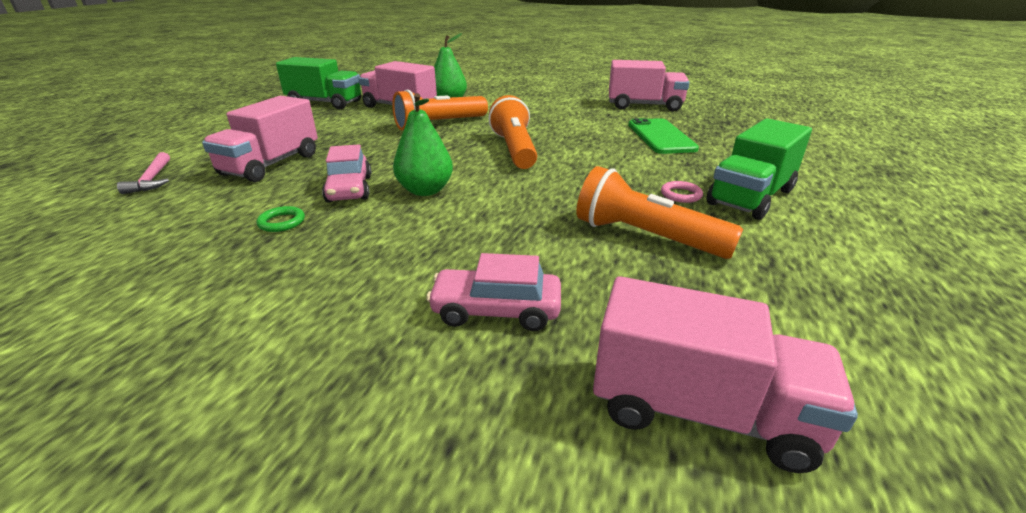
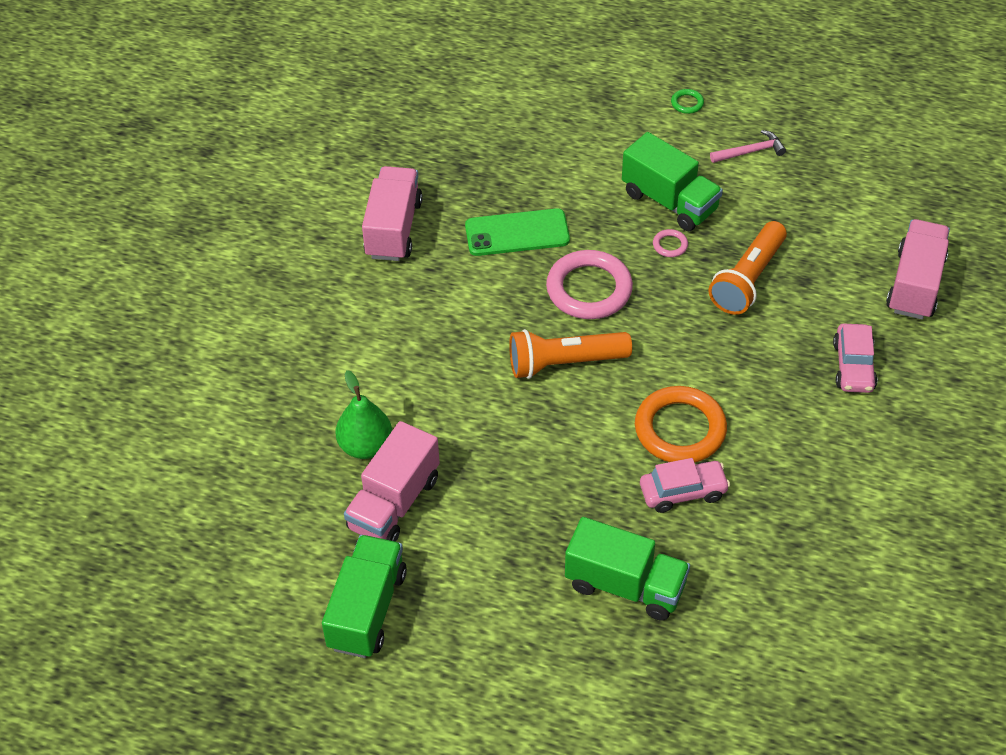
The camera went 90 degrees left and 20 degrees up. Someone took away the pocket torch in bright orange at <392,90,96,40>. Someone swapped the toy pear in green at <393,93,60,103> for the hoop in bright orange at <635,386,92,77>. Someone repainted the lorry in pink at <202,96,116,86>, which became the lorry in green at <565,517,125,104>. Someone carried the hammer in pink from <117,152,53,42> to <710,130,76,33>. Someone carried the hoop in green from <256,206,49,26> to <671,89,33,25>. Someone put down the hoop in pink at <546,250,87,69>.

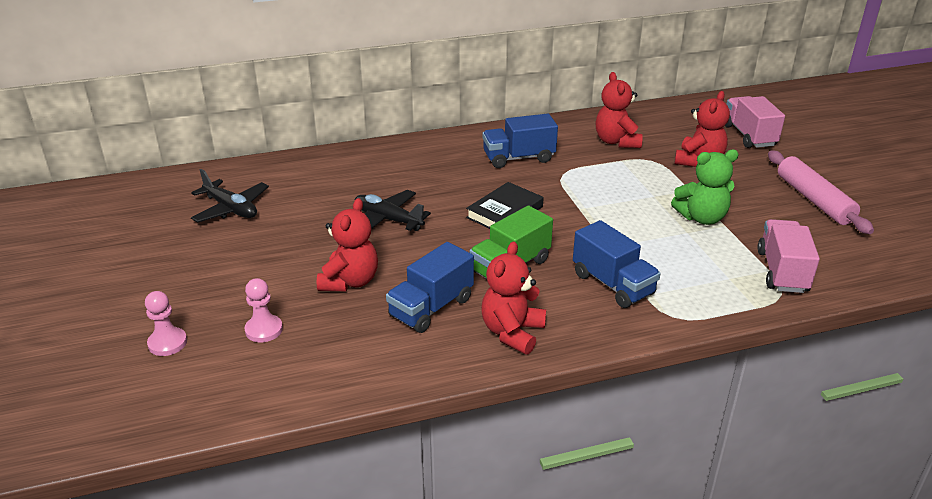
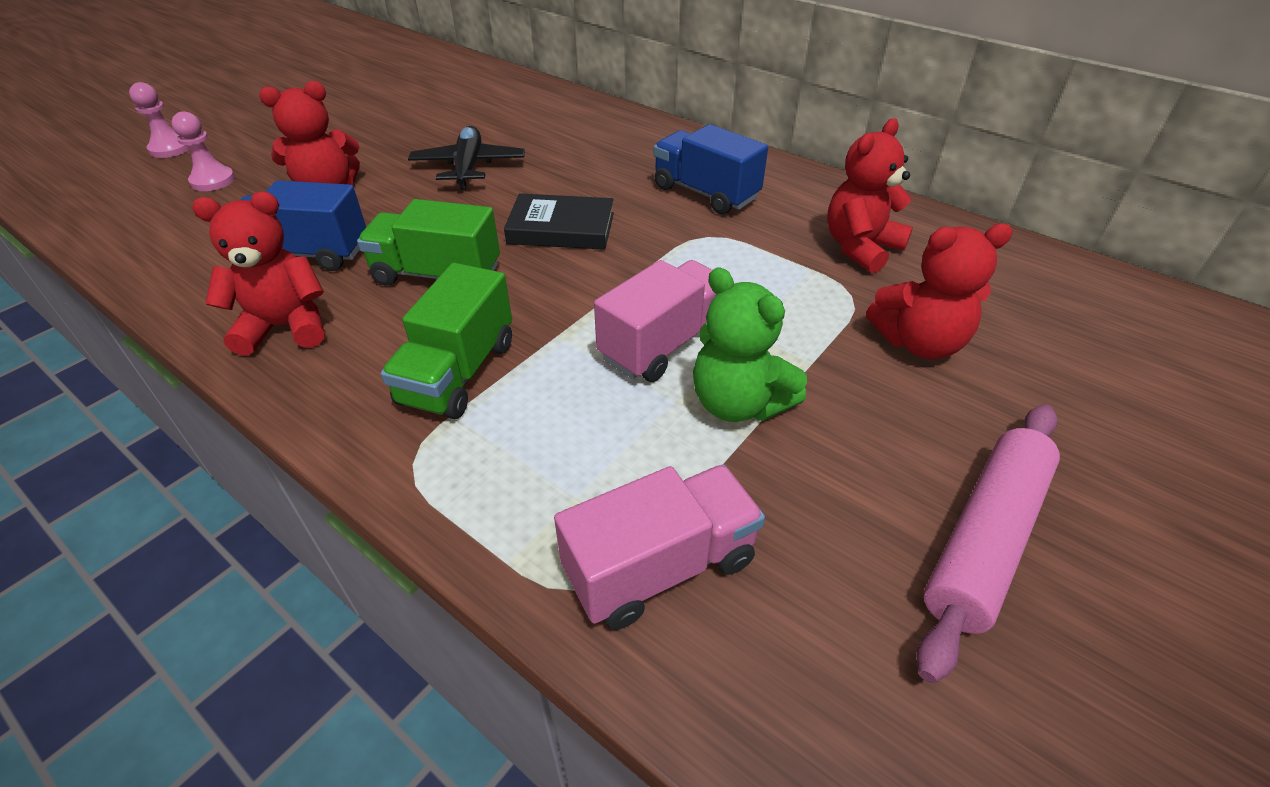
The camera went 55 degrees right and 10 degrees up. Someone carried the lorry in pink from <725,96,60,52> to <594,260,123,122>. Someone took away the aeroplane in jet-black at <191,169,78,54>. Someone repainted the lorry in cobalt at <573,220,88,88>, which became the lorry in green at <381,263,131,156>.

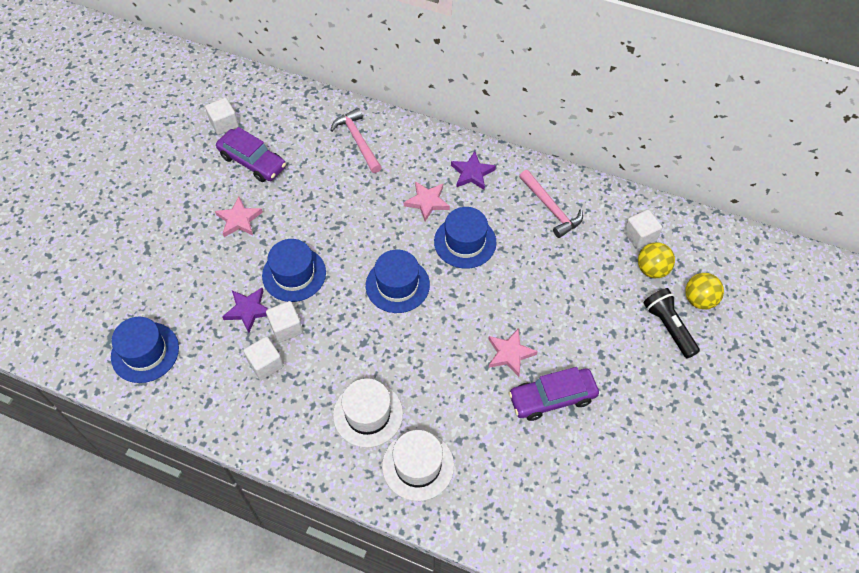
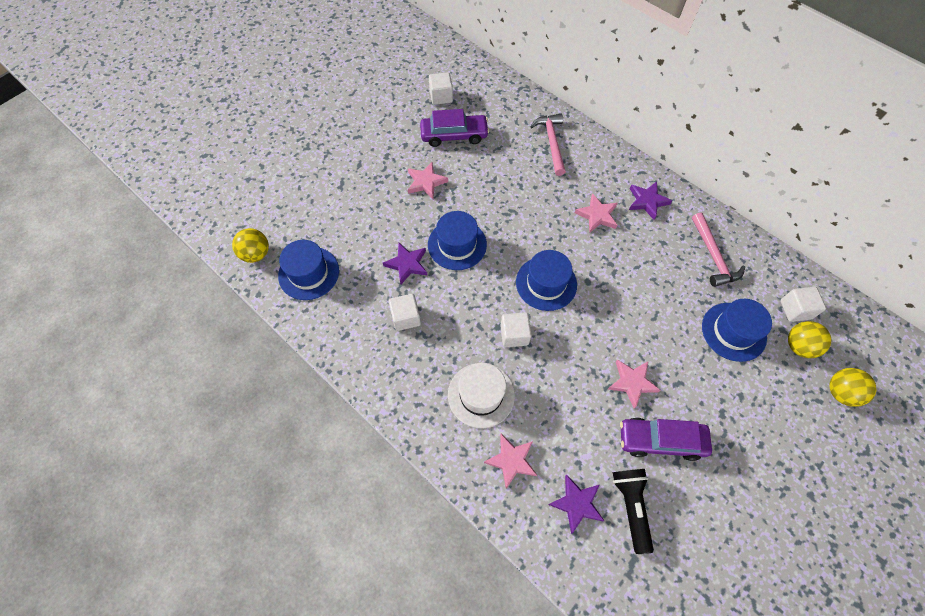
The camera went 20 degrees right and 5 degrees up. Someone rotated the car in royal purple at <216,127,70,55> by 60 degrees counterclockwise. Someone carried the hat in cobalt from <434,207,63,62> to <702,299,70,63>. Someone carried the pocket torch in jet-black from <643,288,57,71> to <613,469,41,85>. Someone carried the cube in snow-white from <266,301,37,42> to <500,312,32,35>. Someone swapped the hat in snow-white at <382,430,72,71> for the five-pointed star in pink at <484,434,53,55>. Someone put down the ball in yellow at <232,228,37,35>. Someone put down the five-pointed star in royal purple at <549,475,55,59>.

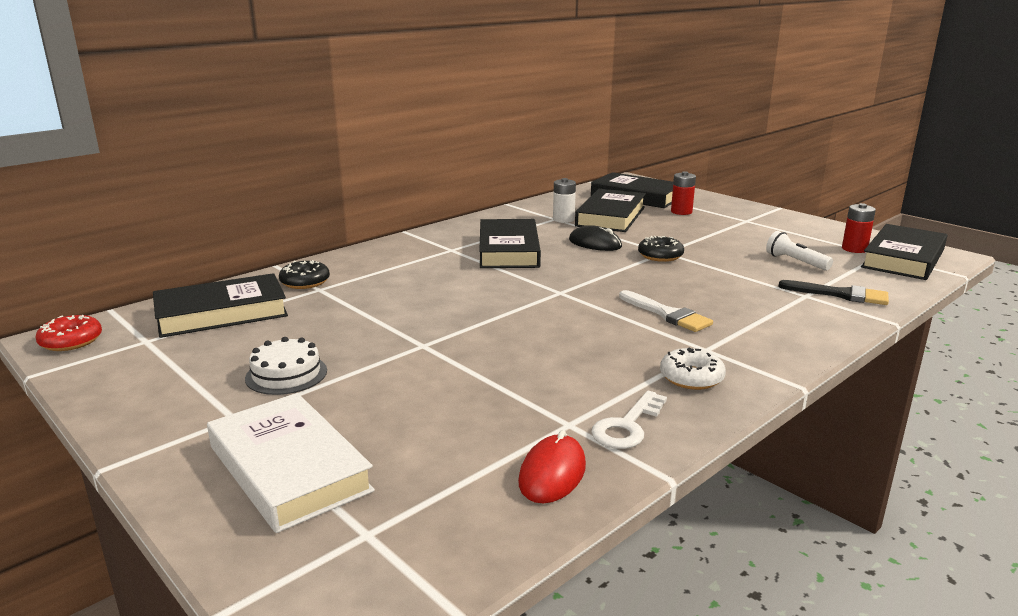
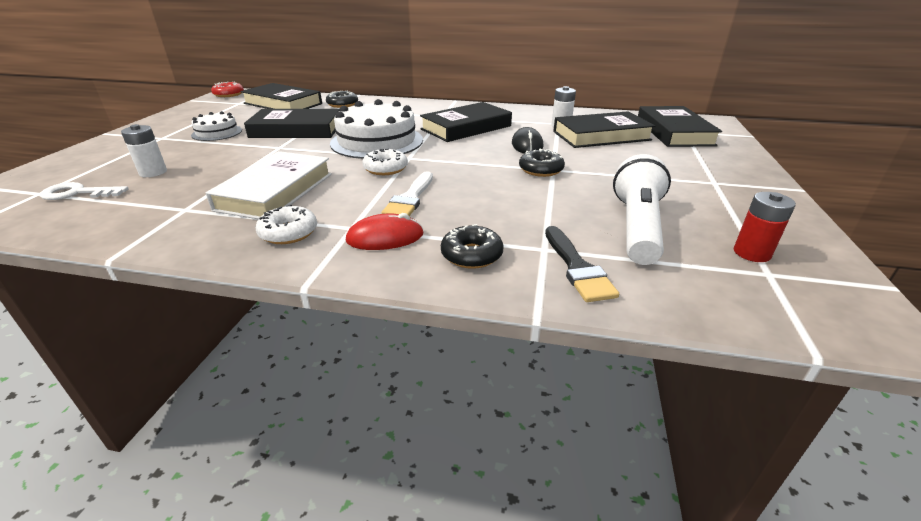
The camera went 55 degrees right and 10 degrees up. Someone took away the AA battery in red at <671,172,25,43>. Someone carried the book in jet-black from <861,224,86,56> to <244,109,96,29>. Someone scaled the pocket torch in snow-white at <766,231,67,40> by 1.76. Someone carried the key in snow-white from <591,391,76,58> to <40,182,89,18>. Someone carried the book in snow-white from <207,393,168,140> to <205,151,127,68>. Someone carried the computer mouse in red from <518,430,68,73> to <345,213,78,37>. Someone put down the layer cake in snow-white at <330,99,93,60>. Someone put down the AA battery in snow-white at <121,124,46,53>. Someone put down the glazed donut in snow-white at <362,148,46,27>. Someone put down the glazed donut in jet-black at <441,224,62,45>.

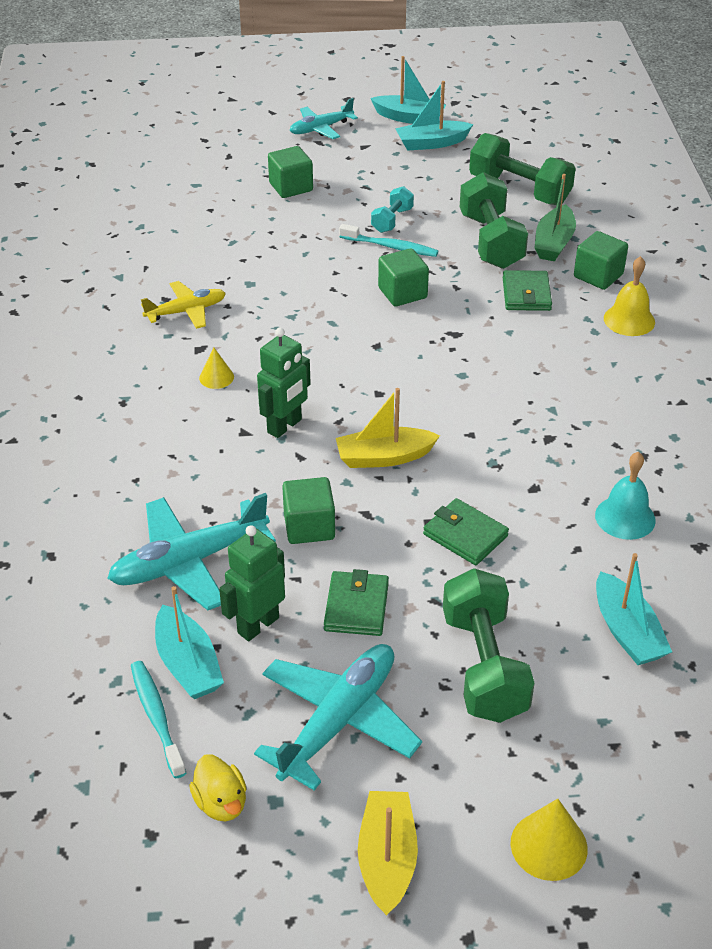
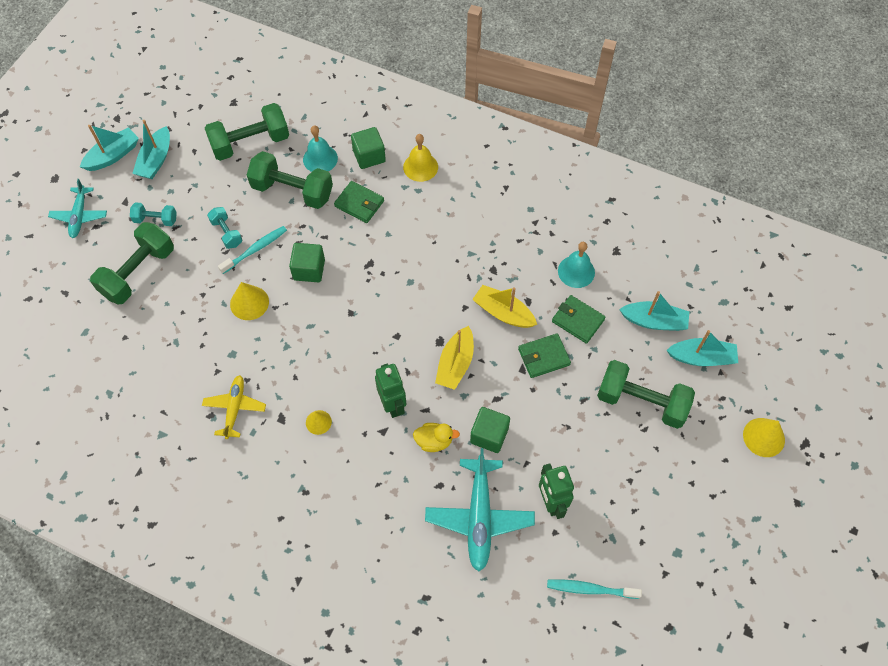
The camera went 60 degrees left and 20 degrees up. Someone swapped the cube in green at <268,146,45,52> for the dumbbell in green at <90,222,84,83>. Someone swapped the toy boat in green at <534,174,42,87> for the hand bell in turquoise at <303,125,35,47>. Someone carried the card wallet in green from <324,569,65,67> to <552,295,53,49>. Someone carried the toy boat in turquoise from <155,586,69,113> to <667,330,71,36>. Someone took away the aeroplane in turquoise at <254,644,168,146>. Someone carried the rubber duck in yellow from <189,754,57,67> to <413,423,47,29>. Someone carried the toy boat in yellow from <358,791,60,125> to <472,285,65,43>. Someone put down the dumbbell in turquoise at <130,202,47,24>. Someone put down the cone shape in yellow at <230,282,39,38>.

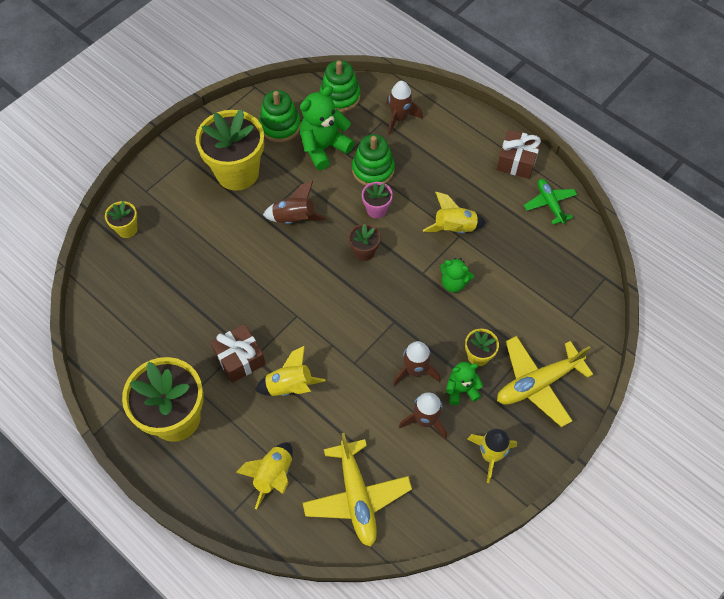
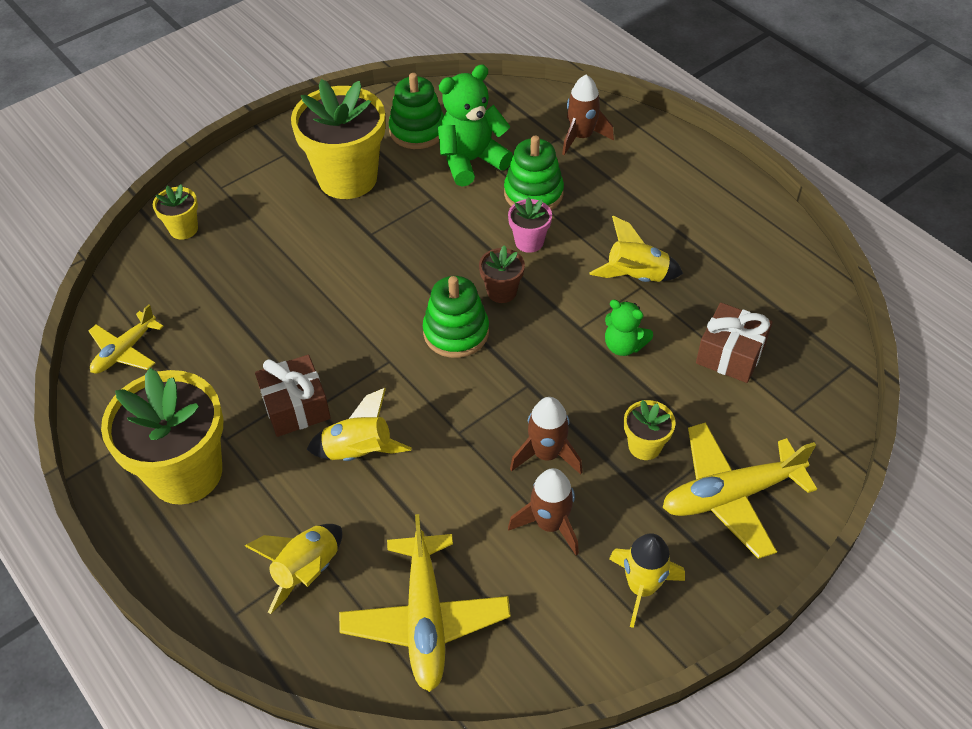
The camera went 10 degrees right and 10 degrees down. Someone carried the stacking toy in green from <320,60,40,52> to <423,276,66,82>. Someone carried the wrapped gift in russet from <496,130,46,49> to <696,303,76,80>. Someone took away the aeroplane in green at <524,179,53,45>. Someone took away the spaceship in russet at <263,181,64,43>. Someone took away the teddy bear in green at <446,362,37,43>. Someone put down the aeroplane in yellow at <89,305,75,69>.

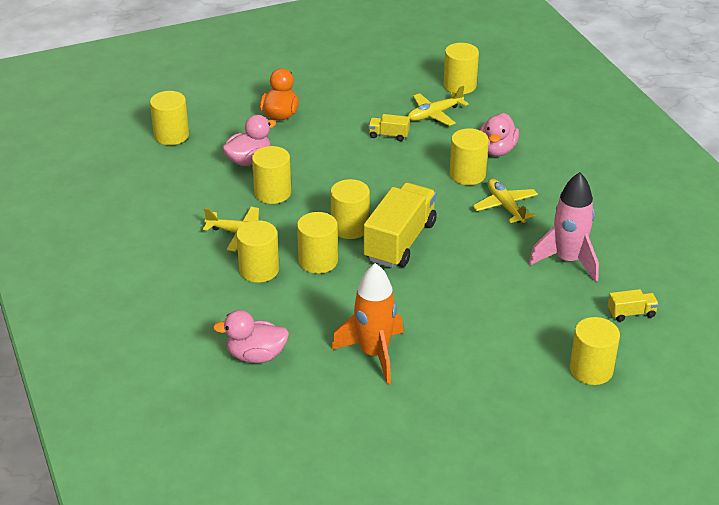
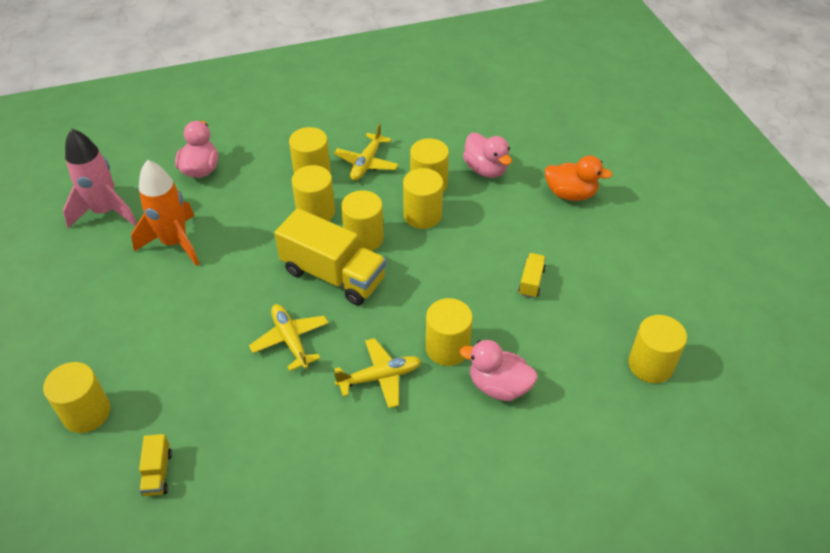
The camera went 95 degrees right and 10 degrees up. Someone carried the aeroplane in yellow from <408,86,60,40> to <249,304,79,67>. Someone carried the solid cylinder in yellow from <150,91,39,54> to <403,168,40,61>. Someone carried the spaceship in pink from <528,172,71,110> to <63,129,74,99>.

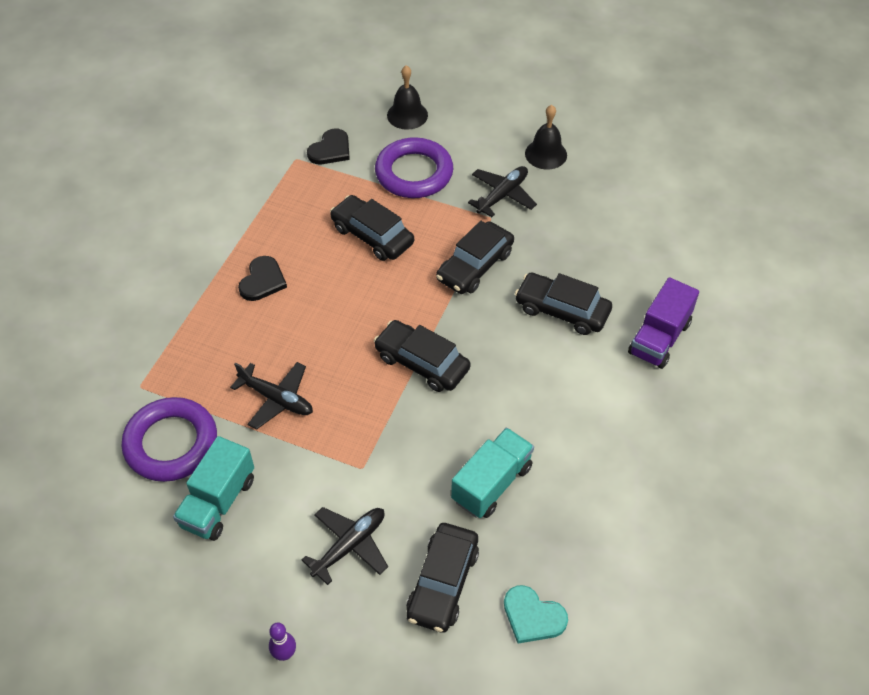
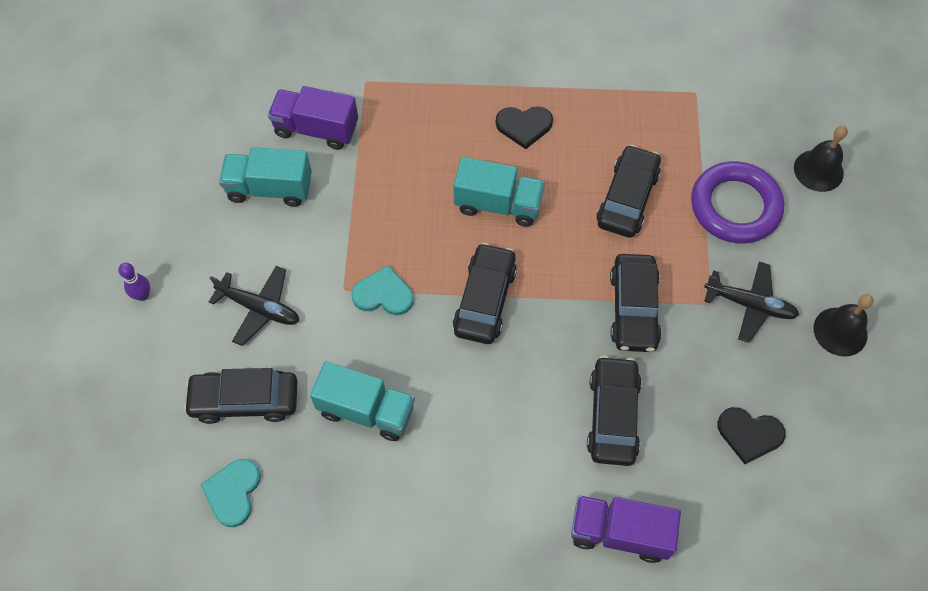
The camera went 70 degrees right and 10 degrees up. Someone carried the heart in jet-black from <307,128,43,36> to <717,407,69,57>. Someone rotated the car in jet-black at <436,221,78,73> by 105 degrees counterclockwise. Someone took away the aeroplane in jet-black at <230,362,83,68>. Someone swapped the hoop in royal purple at <121,397,96,85> for the lorry in royal purple at <268,86,90,64>. Someone put down the lorry in turquoise at <454,157,91,70>. Someone put down the heart in turquoise at <351,265,63,50>.

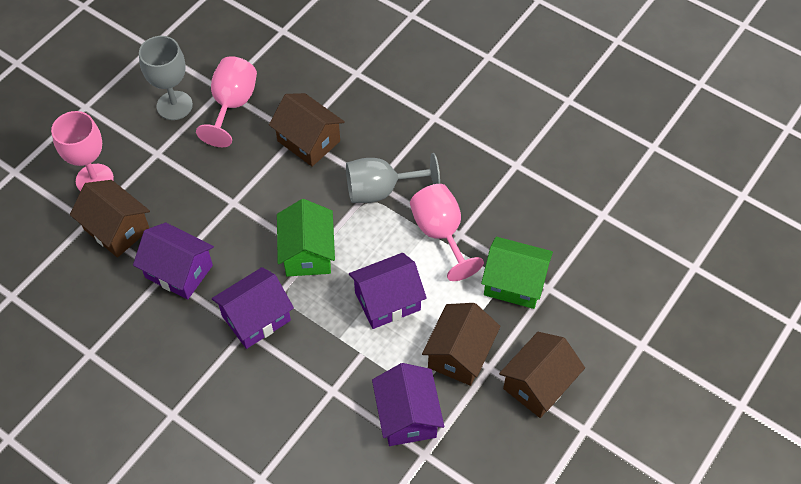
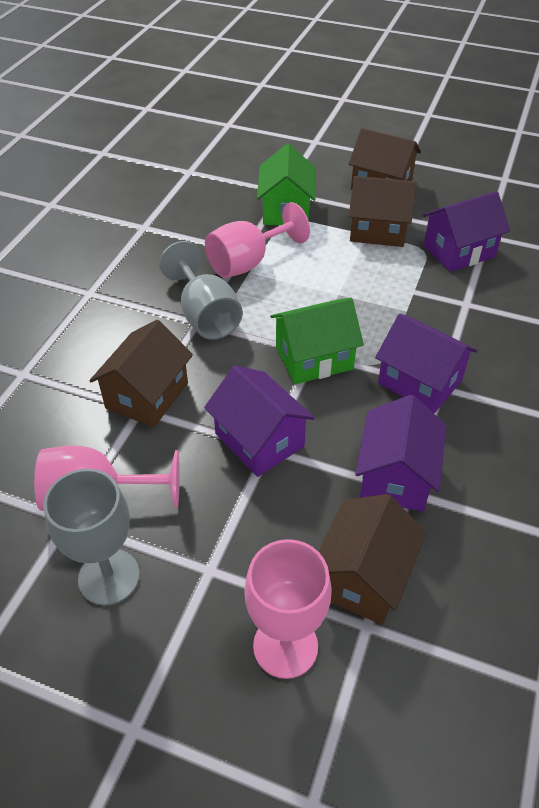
The camera went 105 degrees left and 10 degrees down. Someone carried the cottage in royal purple from <349,253,78,76> to <204,366,111,111>.

